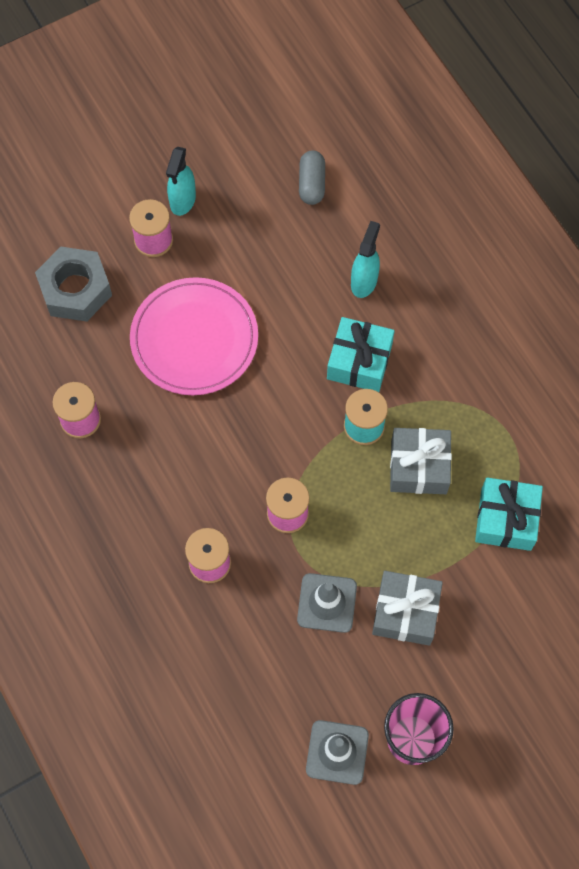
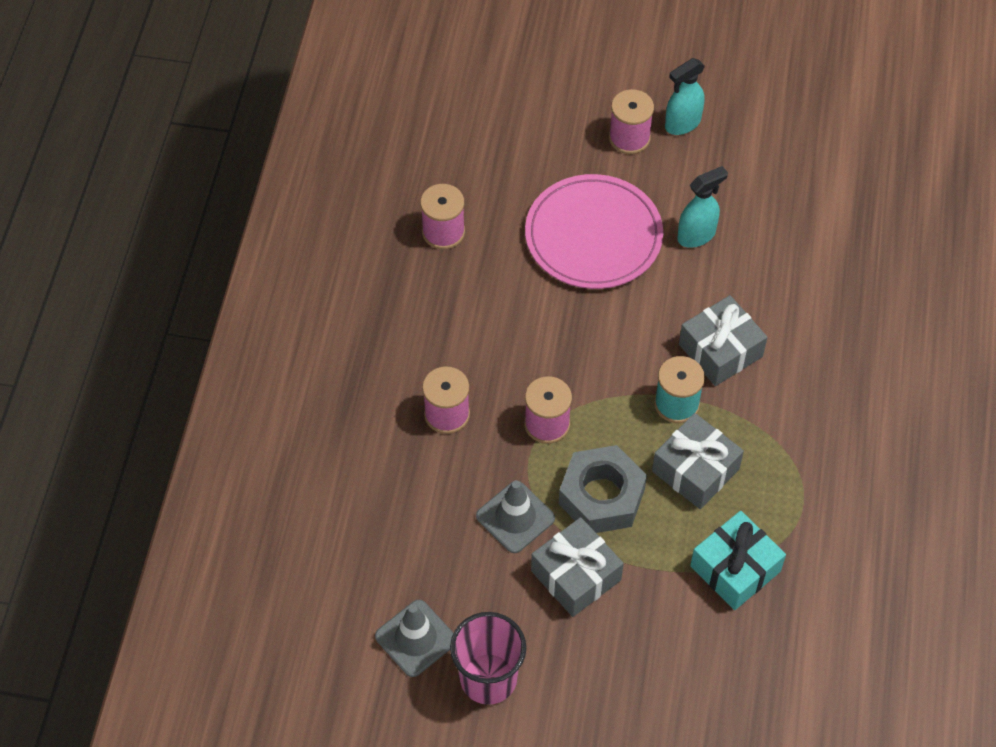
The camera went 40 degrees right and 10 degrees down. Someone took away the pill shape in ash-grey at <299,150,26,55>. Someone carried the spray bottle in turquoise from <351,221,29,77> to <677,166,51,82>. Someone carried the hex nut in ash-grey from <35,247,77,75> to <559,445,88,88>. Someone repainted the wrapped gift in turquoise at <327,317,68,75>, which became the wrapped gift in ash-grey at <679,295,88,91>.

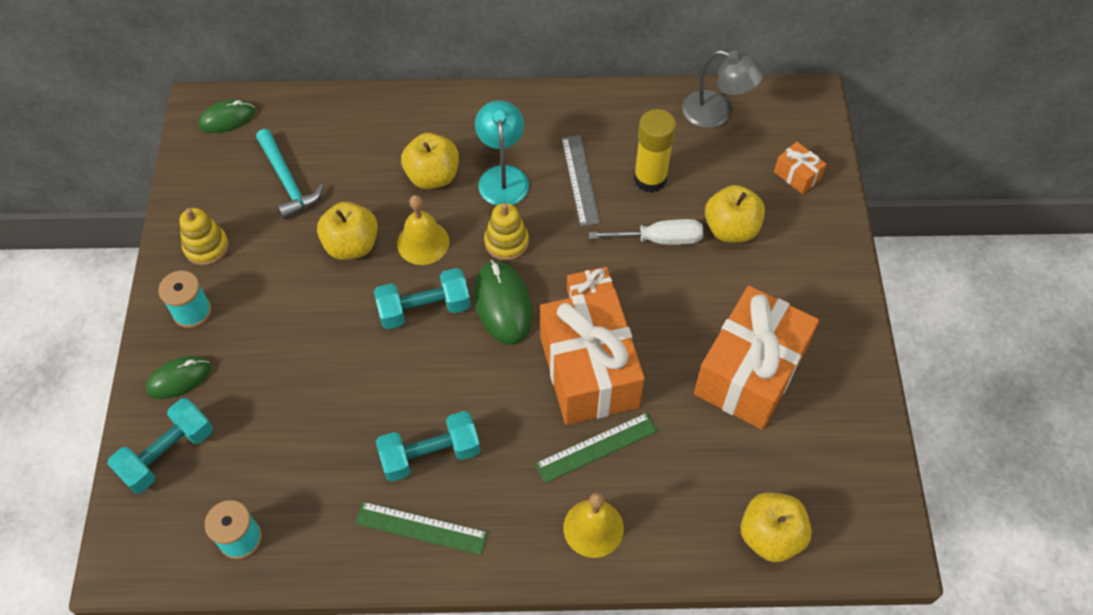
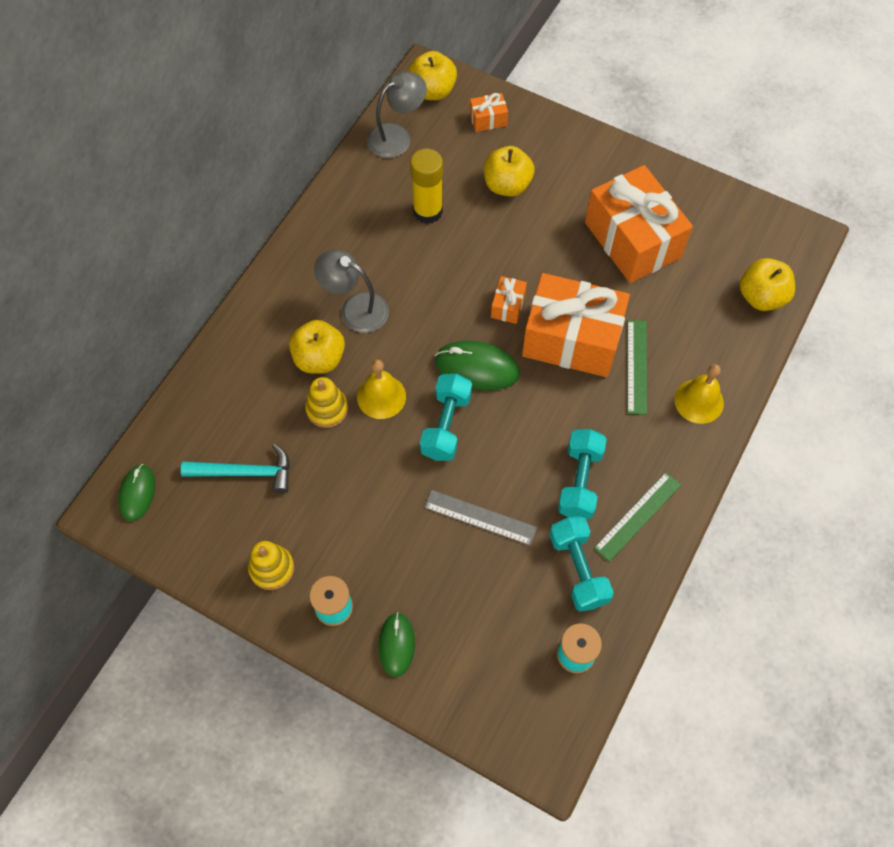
The camera went 60 degrees left and 5 degrees up. Someone repainted the reading lamp in turquoise at <475,100,54,106>, which became the reading lamp in ash-grey at <314,250,75,83>. Someone carried the measuring stick in ash-grey from <561,135,39,91> to <424,490,113,56>. Someone carried the apple fruit in yellow from <317,202,61,58> to <409,51,48,49>. Someone carried the stacking toy in yellow from <484,203,45,58> to <305,377,43,51>. Someone took away the screwdriver in snow-white at <589,219,114,26>. Someone carried the dumbbell in turquoise from <107,398,106,96> to <549,516,65,96>.

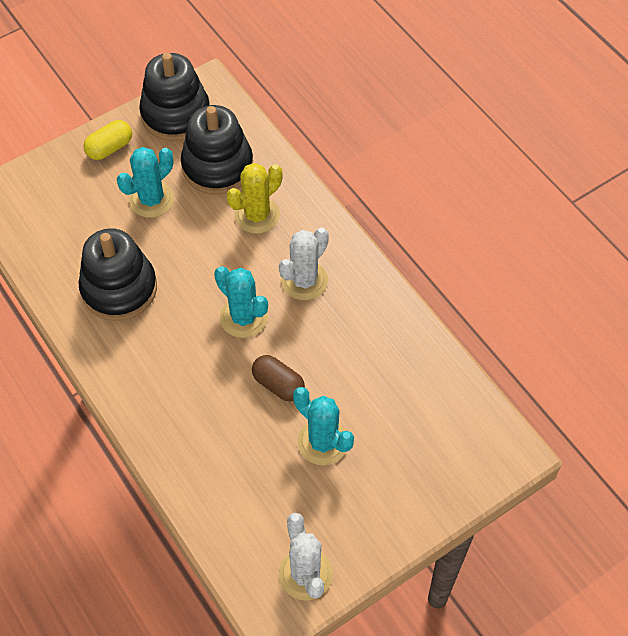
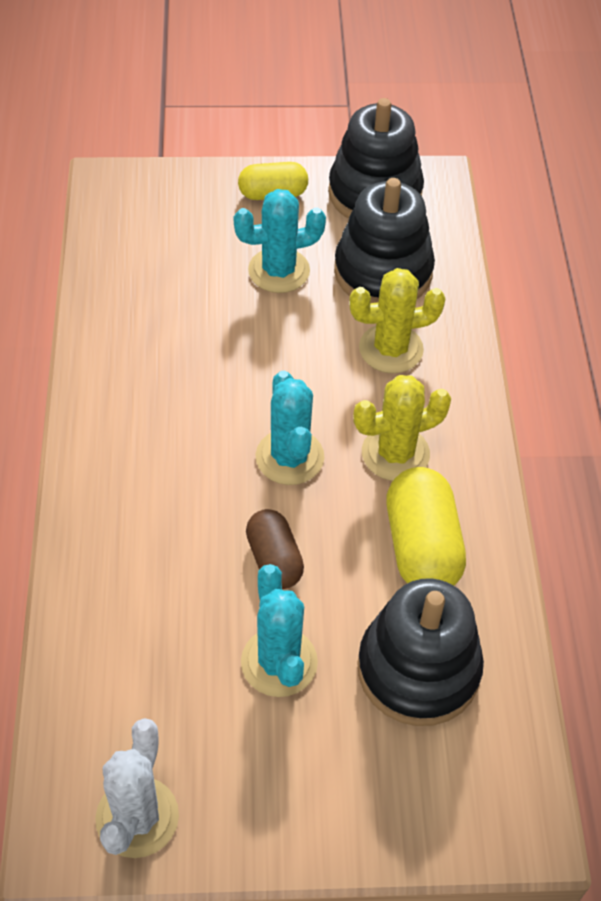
The camera went 30 degrees right and 5 degrees down. Someone carried the stacking toy in jet-black from <78,228,79,93> to <357,578,127,148>. Someone repainted the prickly plant in snow-white at <279,228,50,72>, which became the prickly plant in yellow at <353,375,98,106>. Someone put down the pill shape in yellow at <386,467,80,119>.

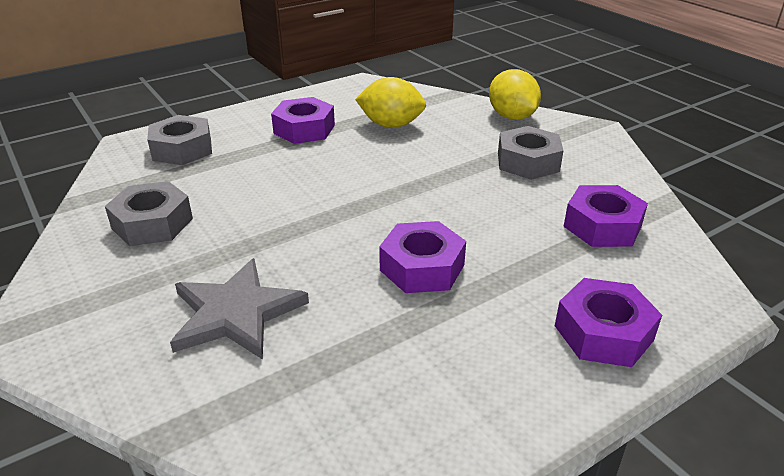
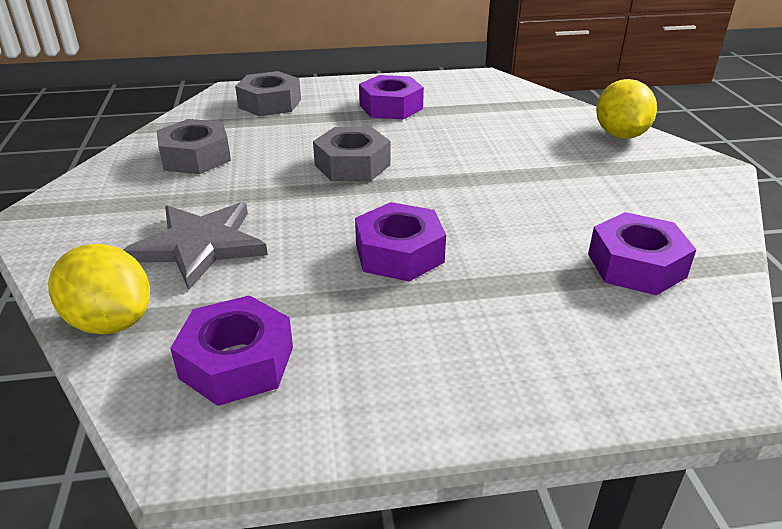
The camera went 25 degrees right and 0 degrees up. Someone carried the lemon in yellow from <355,77,71,51> to <48,244,102,90>. Someone carried the hex nut in ash-grey from <498,126,66,54> to <313,127,77,54>. Someone carried the hex nut in royal purple from <555,278,107,89> to <170,295,123,111>.

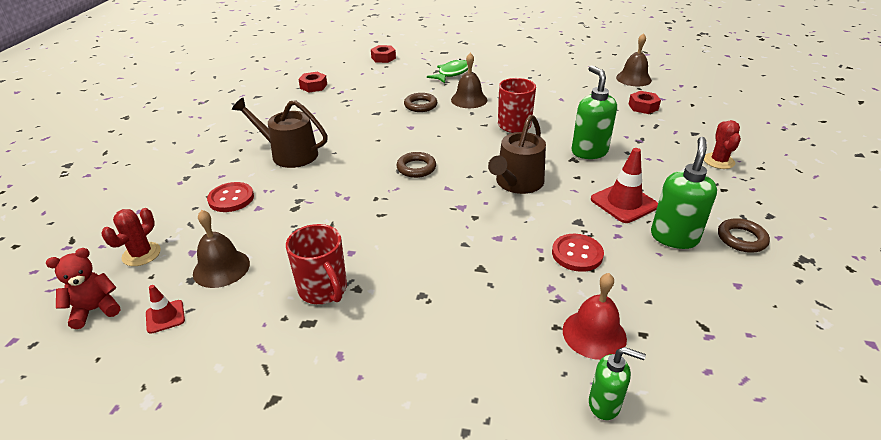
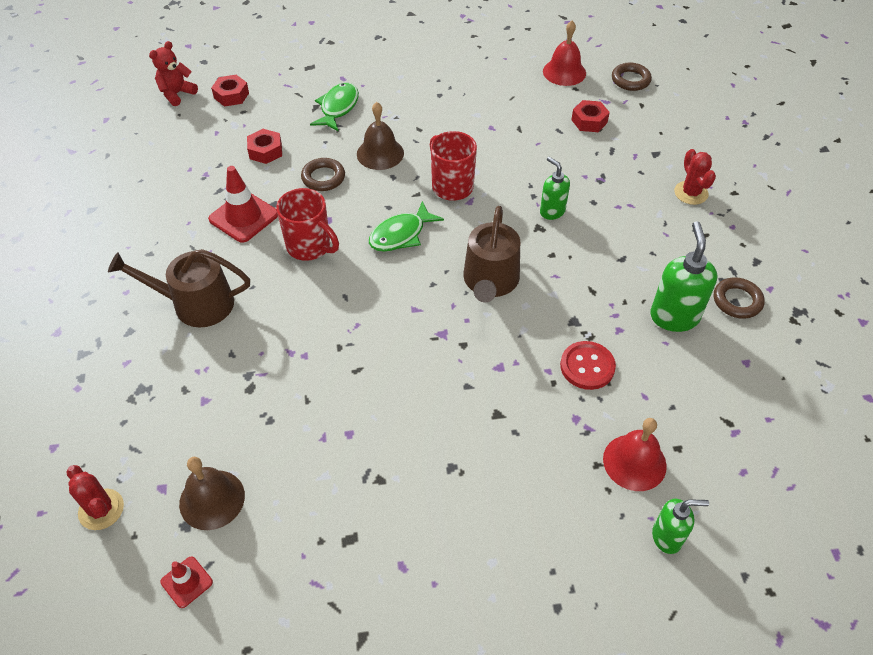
The camera went 20 degrees left and 15 degrees up. Someone repainted the hand bell in russet at <616,33,36,53>, which became the hand bell in red at <543,21,43,65>. Someone scaled the soap dispenser in green at <572,65,45,94> by 0.62. Someone carried the hex nut in red from <298,72,29,21> to <247,129,35,35>. Someone carried the safety cone in red from <591,148,67,75> to <208,166,70,77>. Someone carried the hoop in russet from <396,152,40,26> to <612,63,40,28>. Someone took away the button in red at <207,182,47,30>. Someone rotated the prickly plant in red at <101,208,60,58> by 45 degrees counterclockwise. Someone carried the coffee mug in red from <286,224,61,80> to <276,188,63,73>. Someone carried the teddy bear in red from <46,248,74,81> to <149,41,49,65>. Someone put down the toy fish in green at <369,201,75,51>.

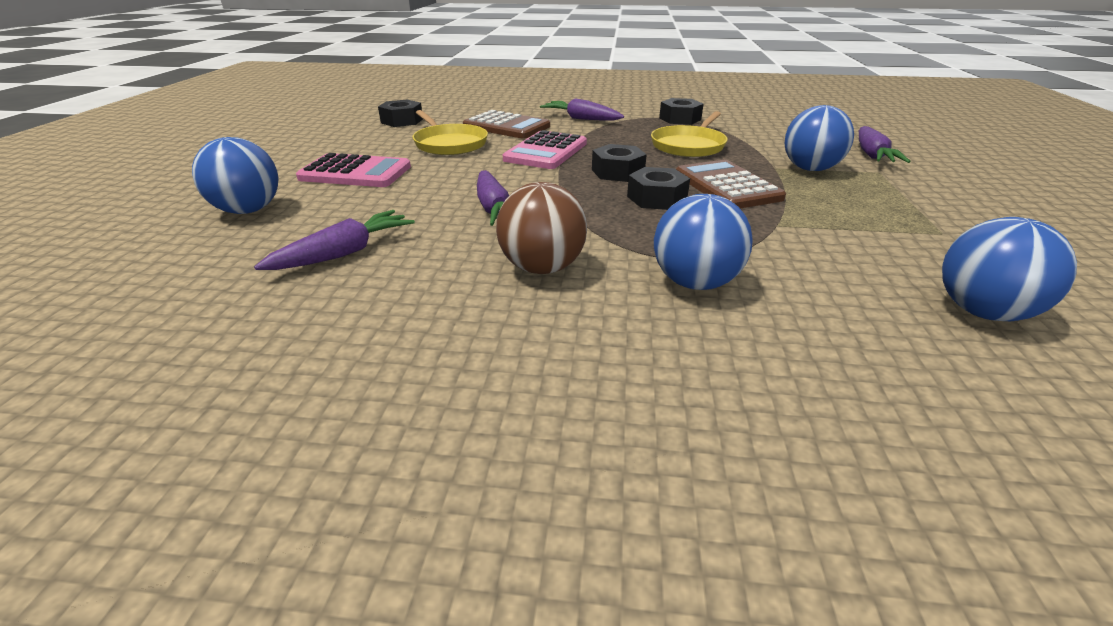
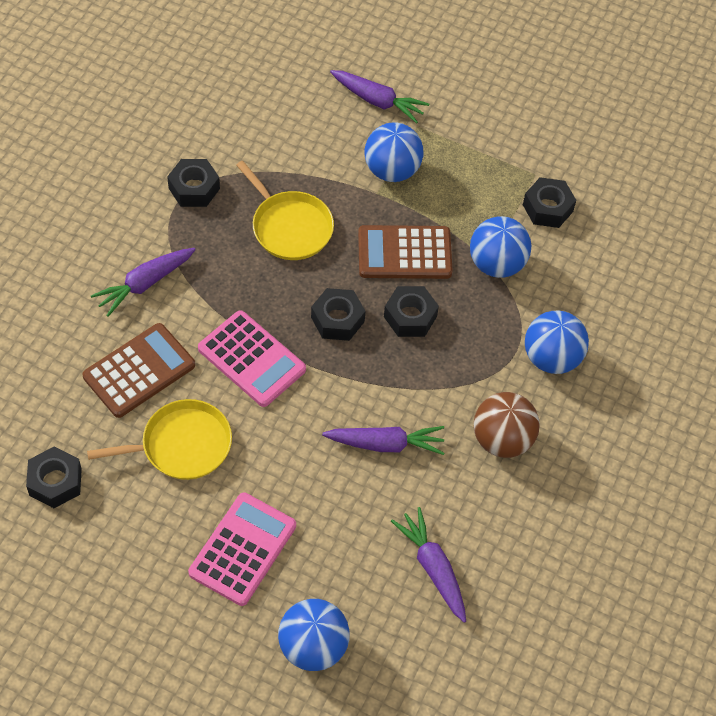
The camera went 75 degrees left and 25 degrees up. Someone carried the ball in cobalt from <942,217,135,104> to <470,216,61,62>. Someone put down the hex nut in jet-black at <523,177,53,51>.

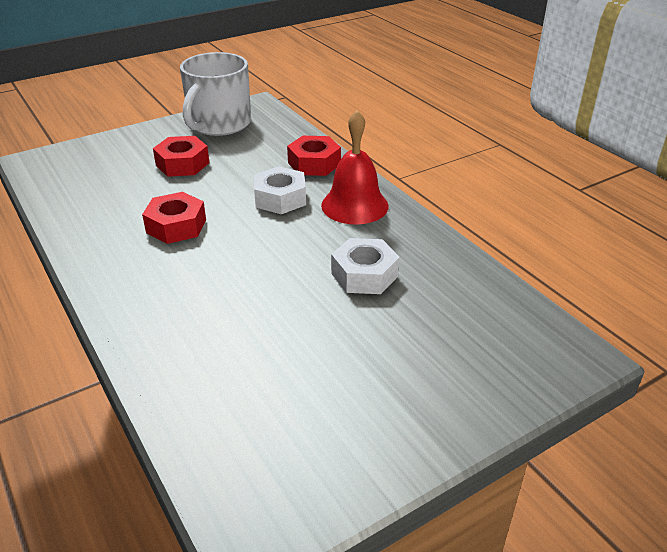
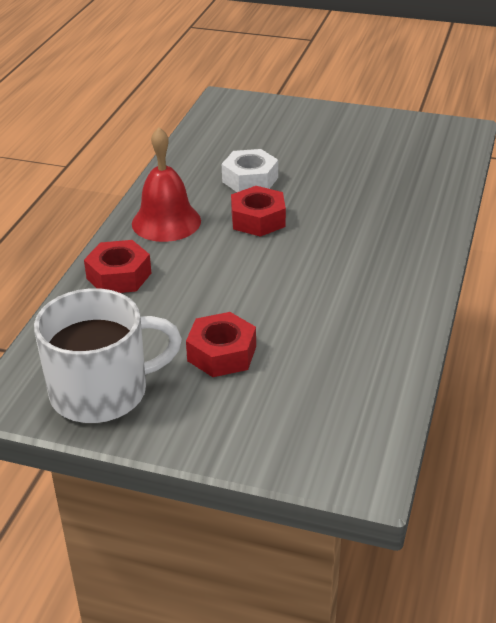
The camera went 130 degrees left and 0 degrees up. Someone took away the hex nut in snow-white at <254,166,52,48>. Someone carried the hex nut in red from <142,192,64,52> to <231,186,55,51>.

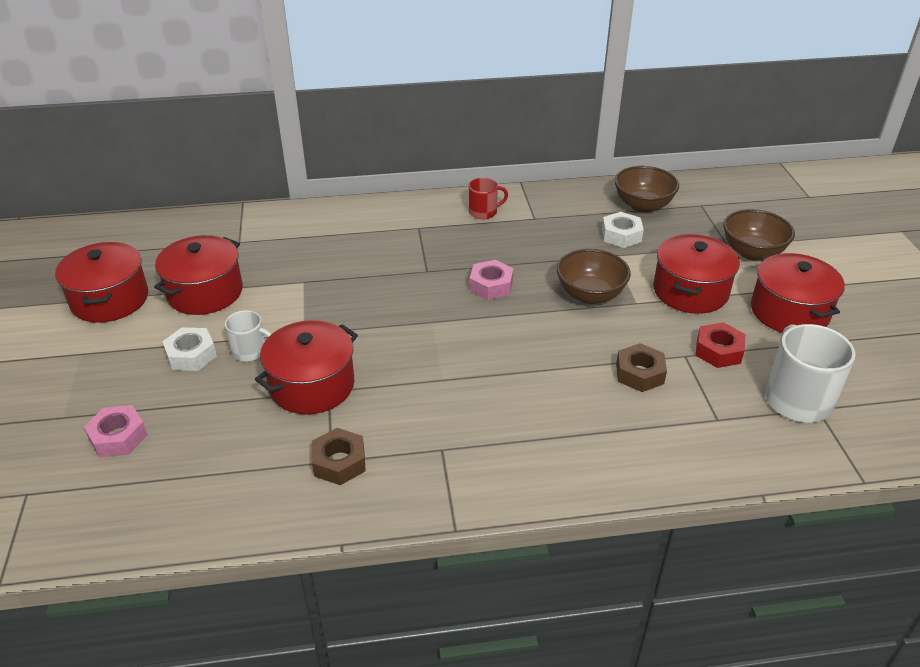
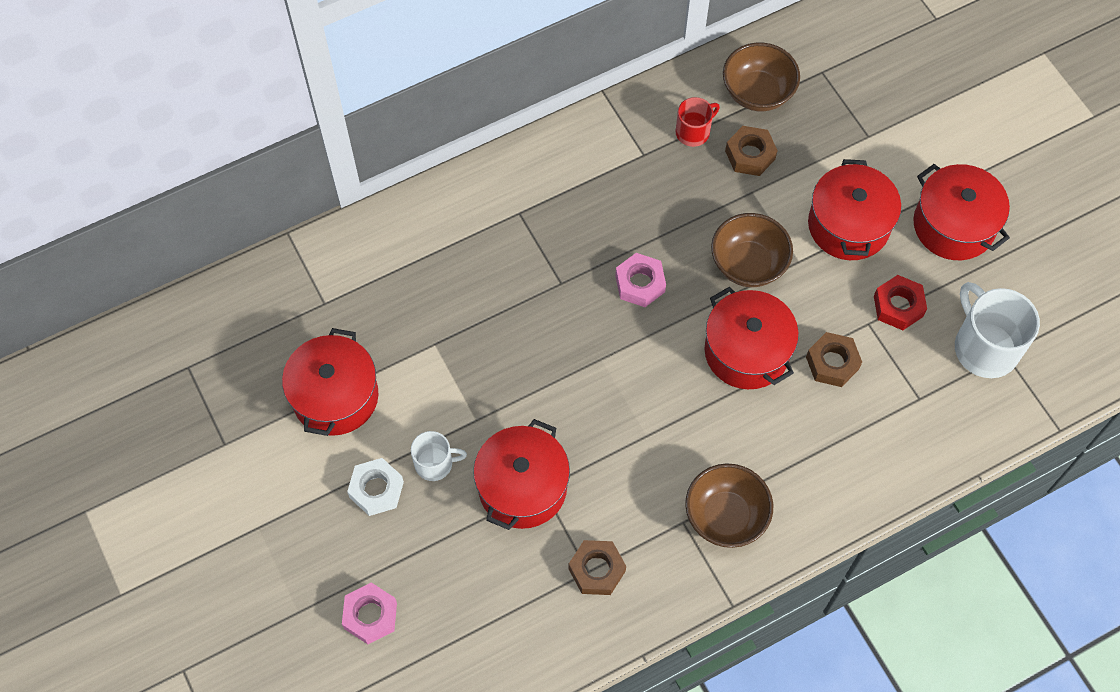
The camera went 20 degrees left and 25 degrees up. Someone carried the coffee mug in red from <469,178,39,41> to <676,97,44,50>. Someone carried the serving bowl in russet from <723,209,72,51> to <685,463,88,85>. Someone repainted the hex nut in snow-white at <602,212,42,36>, which became the hex nut in russet at <725,126,53,50>. Someone carried the pot in red from <55,242,93,81> to <704,287,95,102>.

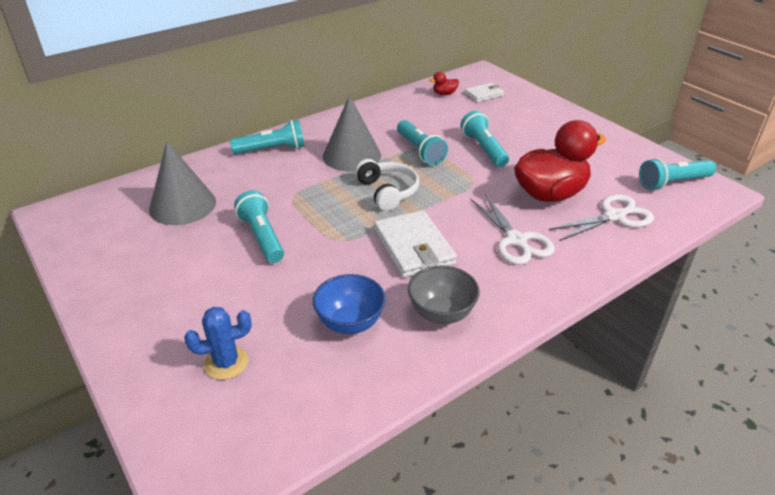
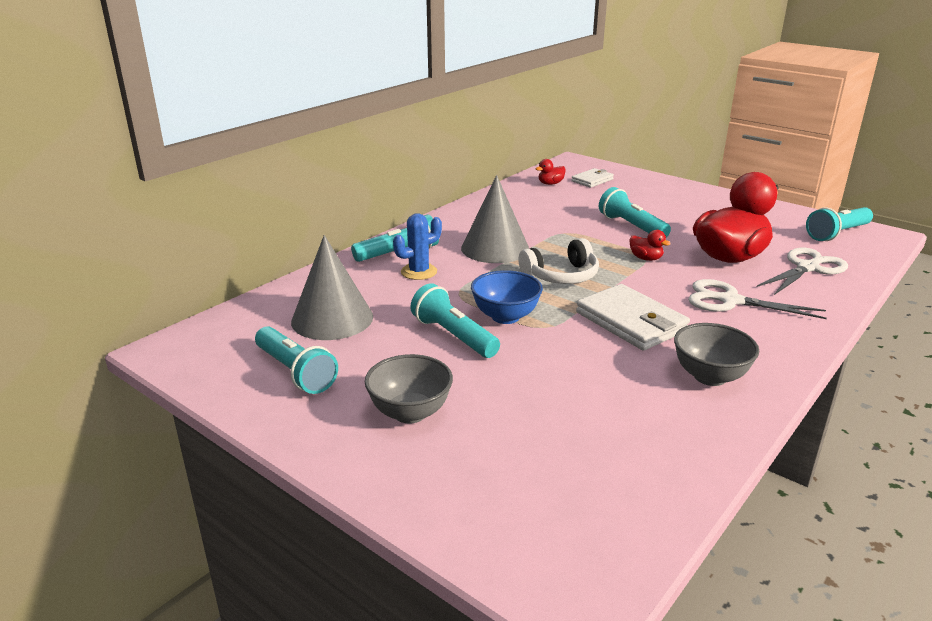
The camera went 15 degrees left and 10 degrees down. Someone carried the pocket torch in turquoise from <397,120,51,45> to <255,326,83,68>. Someone rotated the over-ear headphones in snow-white at <355,159,64,52> by 105 degrees clockwise. Someone rotated the shears in snow-white at <471,195,84,70> by 150 degrees clockwise. Someone carried the serving bowl in cobalt from <313,274,73,60> to <471,270,72,54>. Someone carried the prickly plant in cobalt from <184,307,68,73> to <393,213,49,67>. Someone put down the rubber duck in red at <629,230,42,31>. Someone put down the serving bowl in ash-grey at <365,354,88,69>.

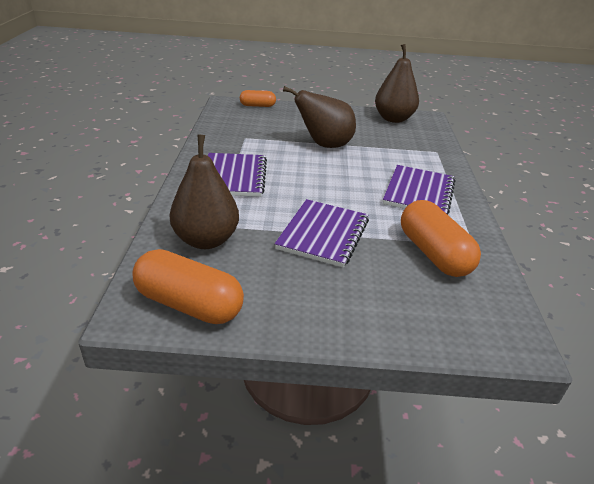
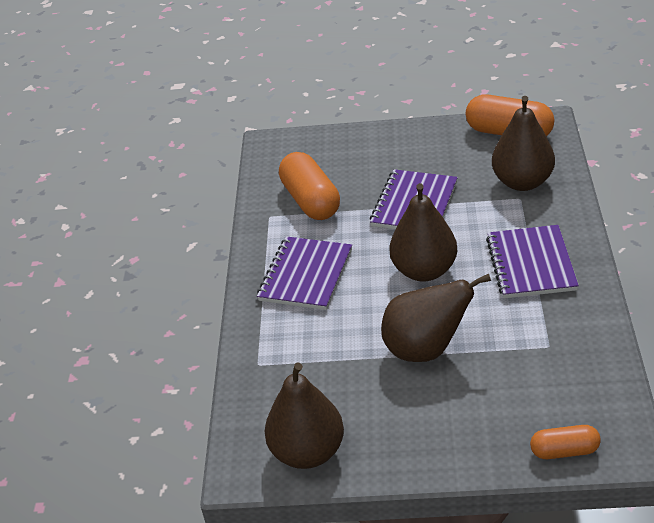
The camera went 175 degrees left and 5 degrees up. Someone put down the toy pear in russet at <389,183,68,98>.

